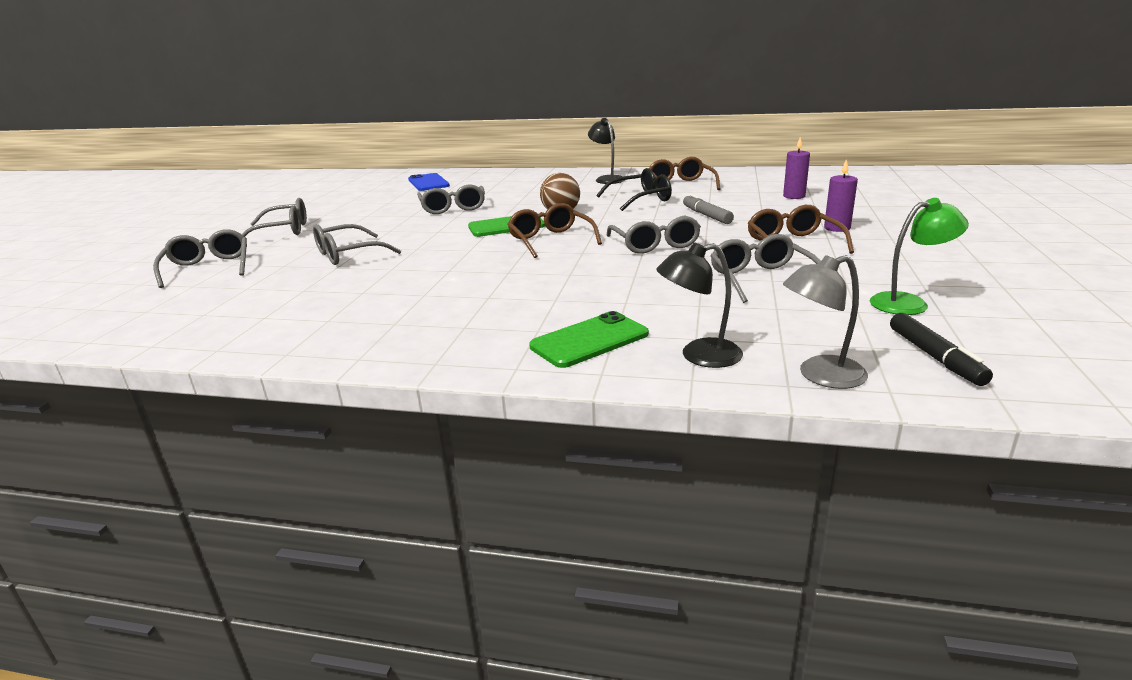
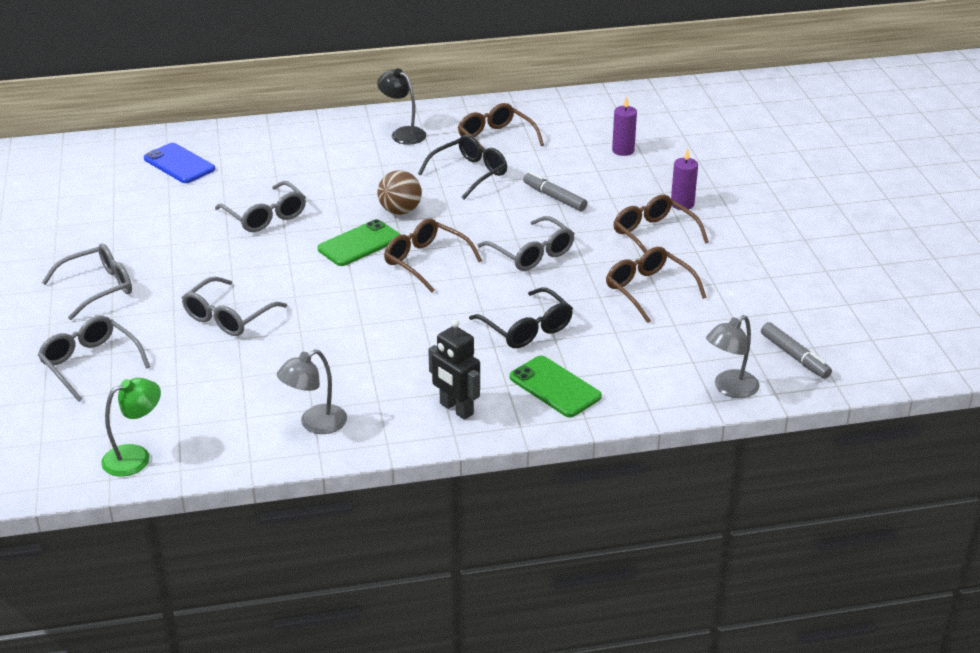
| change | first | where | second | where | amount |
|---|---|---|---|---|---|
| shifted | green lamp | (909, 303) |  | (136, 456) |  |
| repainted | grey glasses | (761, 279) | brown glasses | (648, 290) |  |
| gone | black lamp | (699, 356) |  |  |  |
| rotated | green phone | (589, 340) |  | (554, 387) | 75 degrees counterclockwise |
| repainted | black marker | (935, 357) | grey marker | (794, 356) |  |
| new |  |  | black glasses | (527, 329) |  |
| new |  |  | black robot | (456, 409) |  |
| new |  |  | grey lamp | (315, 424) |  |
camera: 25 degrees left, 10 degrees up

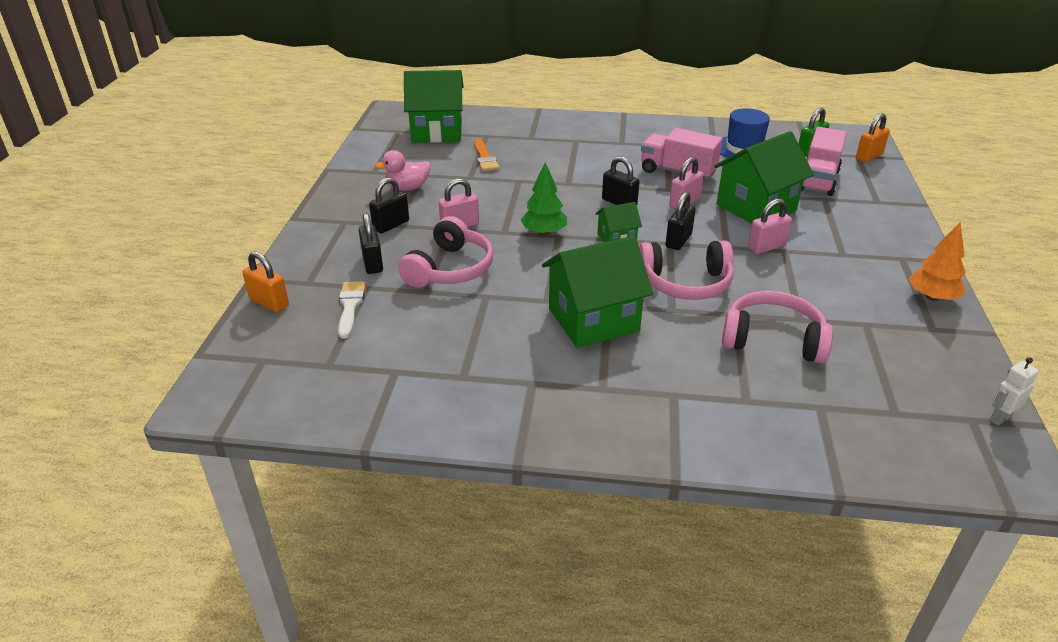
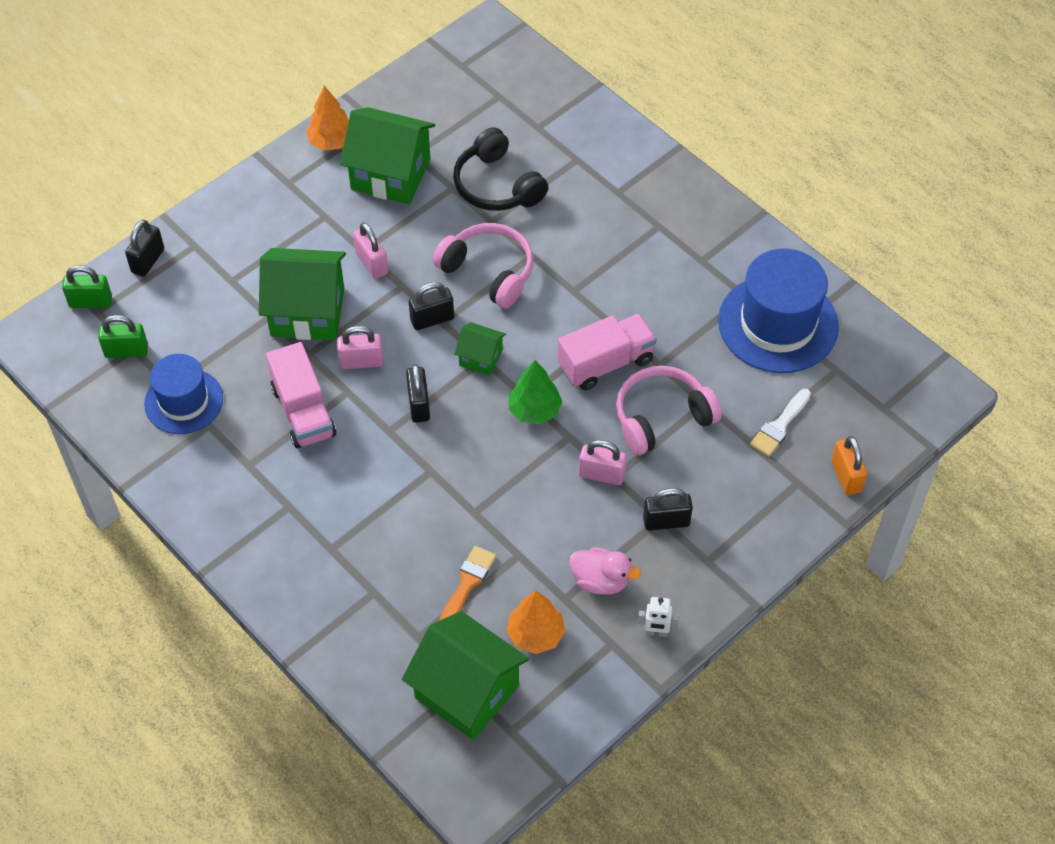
| change | first | where | second | where | amount |
|---|---|---|---|---|---|
| repainted | orange padlock | (869, 157) | green padlock | (91, 302) |  |
| shifted | pink truck | (818, 180) |  | (605, 363) |  |
| rotated | pink padlock | (766, 247) |  | (372, 263) | 45 degrees clockwise |
| shifted | black padlock | (372, 263) |  | (148, 261) |  |
| shifted | green house | (593, 320) |  | (390, 174) |  |
| repainted | pink headphones | (773, 339) | black headphones | (497, 185) |  |
| shifted | white robot | (1000, 418) |  | (656, 632) |  |
| new |  |  | blue hat | (778, 324) |  |
| new |  |  | orange tree | (535, 634) |  |
camera: 140 degrees left, 20 degrees up

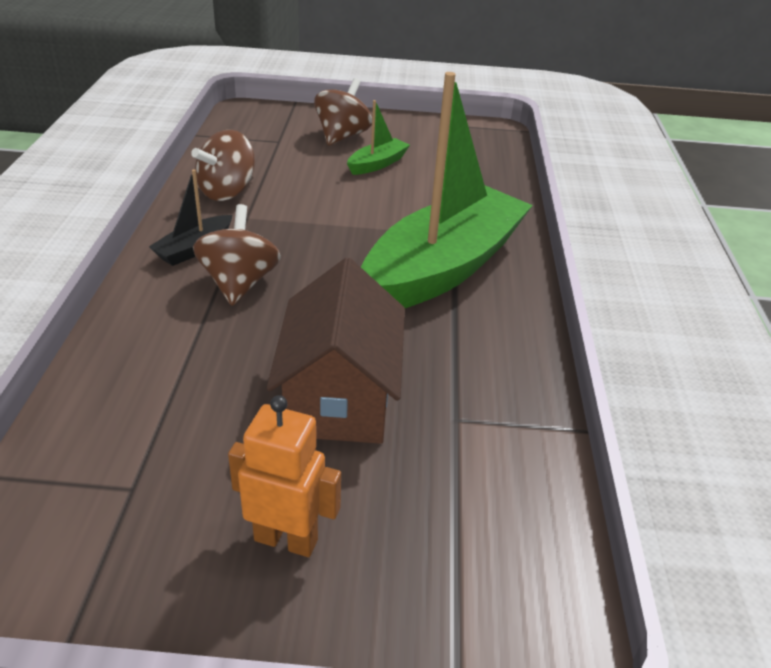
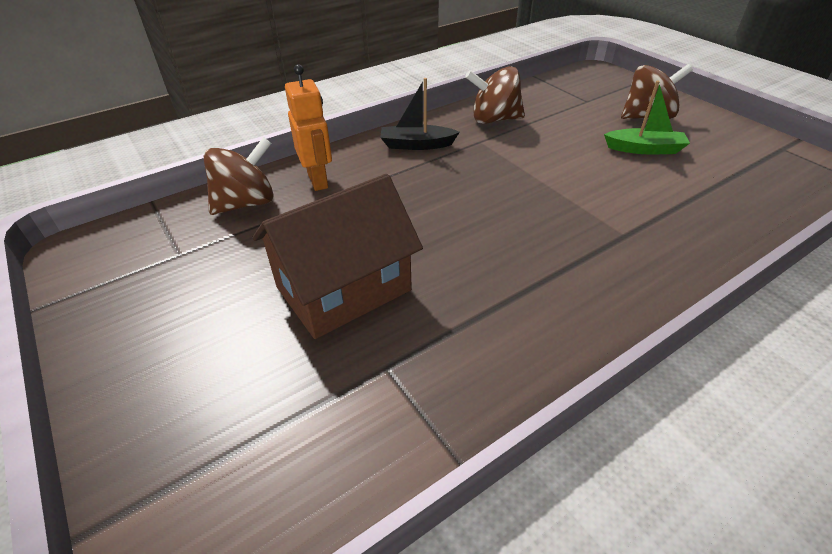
| change | first | where | second | where | amount |
|---|---|---|---|---|---|
| gone | green boat | (443, 268) |  |  |  |
| shifted | brown spinning top | (239, 283) |  | (246, 203) |  |
| shifted | orange robot | (286, 539) |  | (318, 180) |  |
camera: 55 degrees right, 5 degrees up

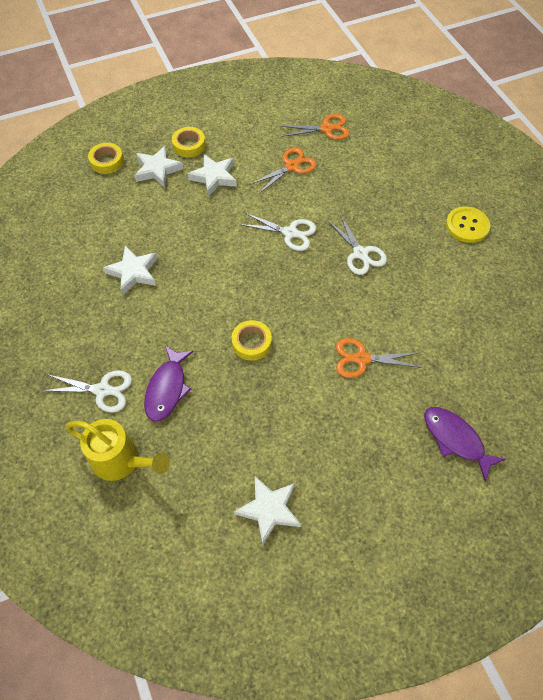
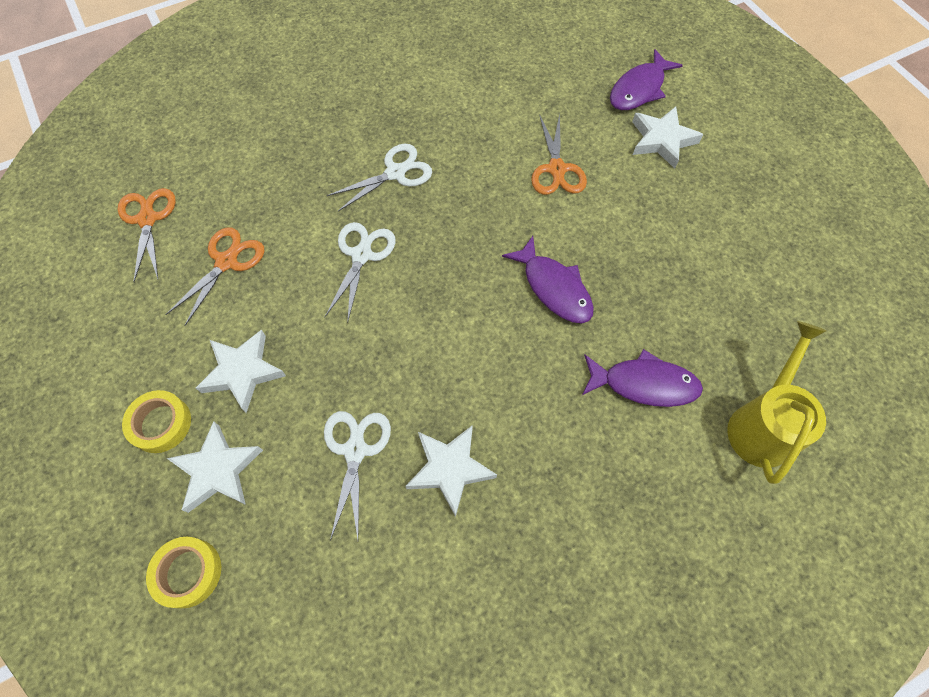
| change | first | where | second | where | amount |
|---|---|---|---|---|---|
| rotated | orange scissors | (291, 166) |  | (227, 262) | 75 degrees clockwise |
| gone | yellow button | (467, 226) |  |  |  |
| swapped | yellow tape | (251, 343) | purple fish | (554, 288) |  |
| shifted | white scissors | (103, 390) |  | (355, 450) |  |
| shifted | white star | (269, 509) |  | (662, 140) |  |
camera: 95 degrees left, 5 degrees up

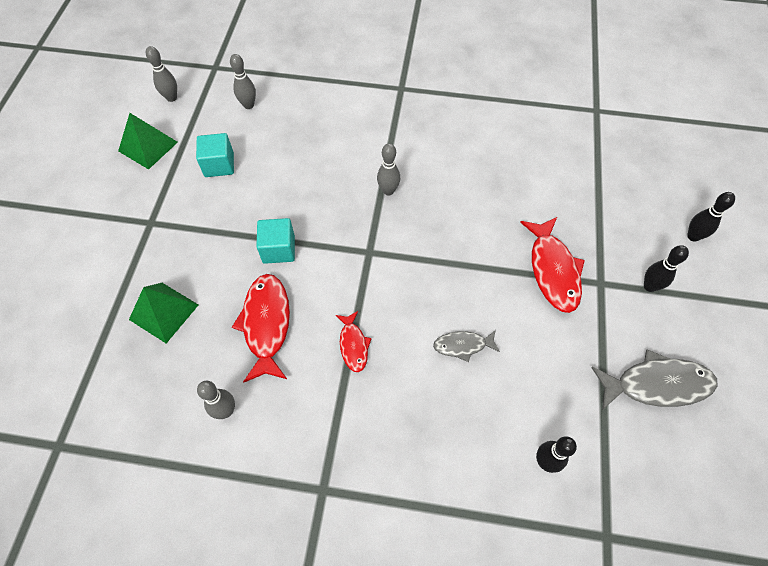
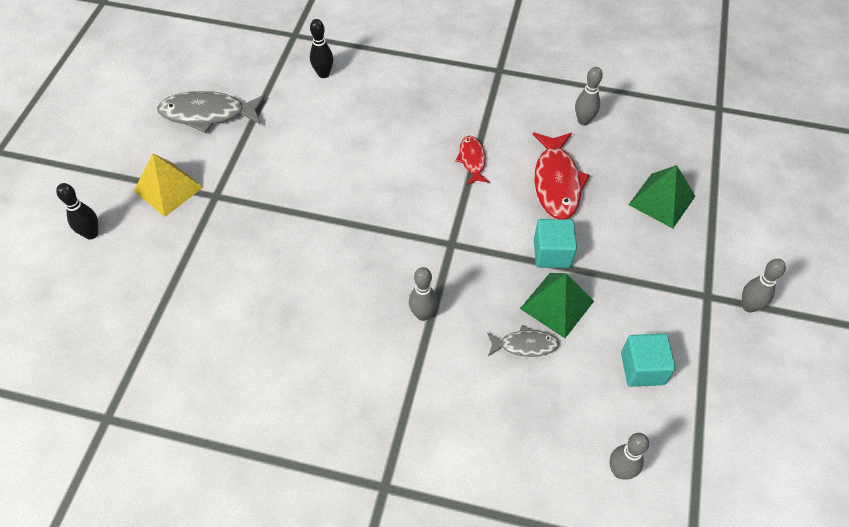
| change | first | where | second | where | amount |
|---|---|---|---|---|---|
| shifted | grey bowling pin | (171, 98) |  | (748, 306) |  |
| shifted | green pyramid | (148, 146) |  | (557, 304) |  |
| gone | red fish | (553, 270) |  |  |  |
| swapped | black bowling pin | (649, 286) | yellow pyramid | (168, 189) |  |
| shifted | grey fish | (463, 345) |  | (525, 345) |  |
camera: 175 degrees left, 5 degrees down

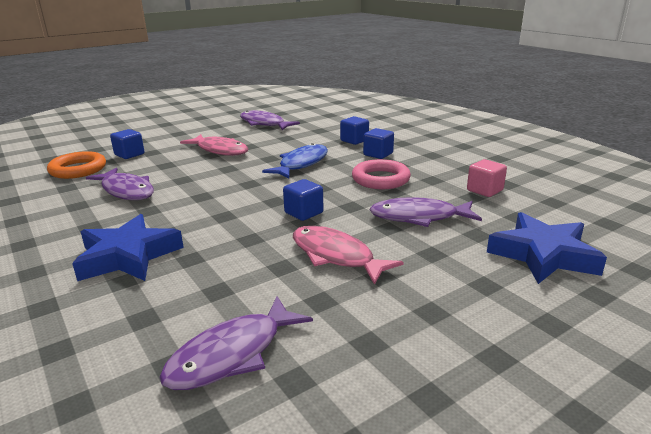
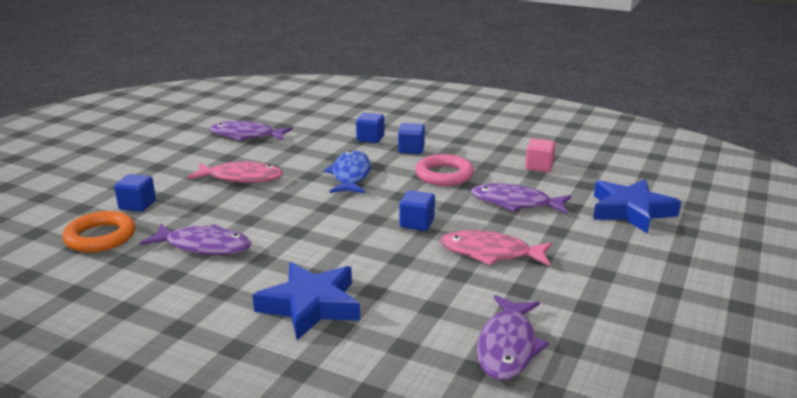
| change | first | where | second | where | amount |
|---|---|---|---|---|---|
| rotated | purple fish | (419, 217) |  | (515, 203) | 45 degrees clockwise |
camera: 30 degrees left, 0 degrees up

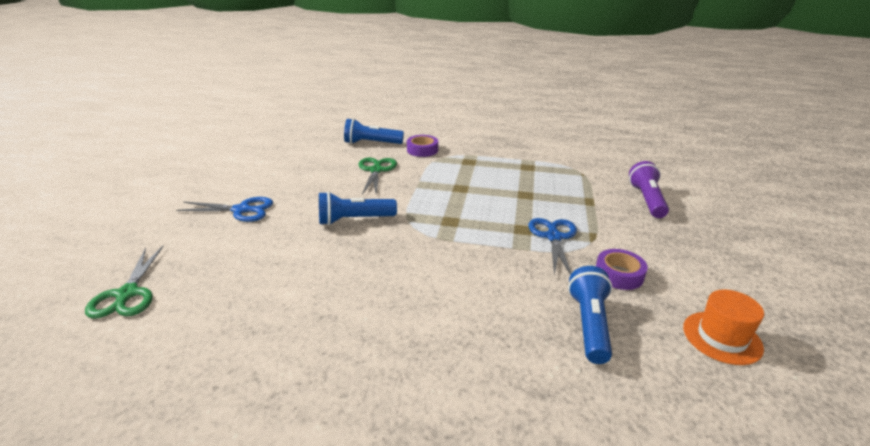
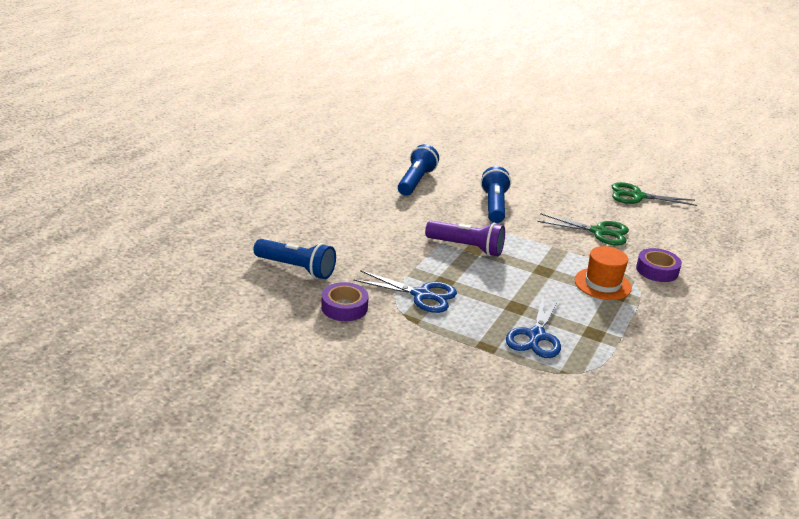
| change | first | where | second | where | amount |
|---|---|---|---|---|---|
| shifted | blue flashlight | (371, 143) |  | (416, 181) |  |
| shifted | purple flashlight | (646, 200) |  | (467, 247) |  |
| shifted | blue scissors | (242, 210) |  | (536, 336) |  |
| shifted | green scissors | (127, 294) |  | (637, 196) |  |
| shifted | orange hat | (722, 337) |  | (602, 284) |  |
camera: 105 degrees right, 0 degrees up

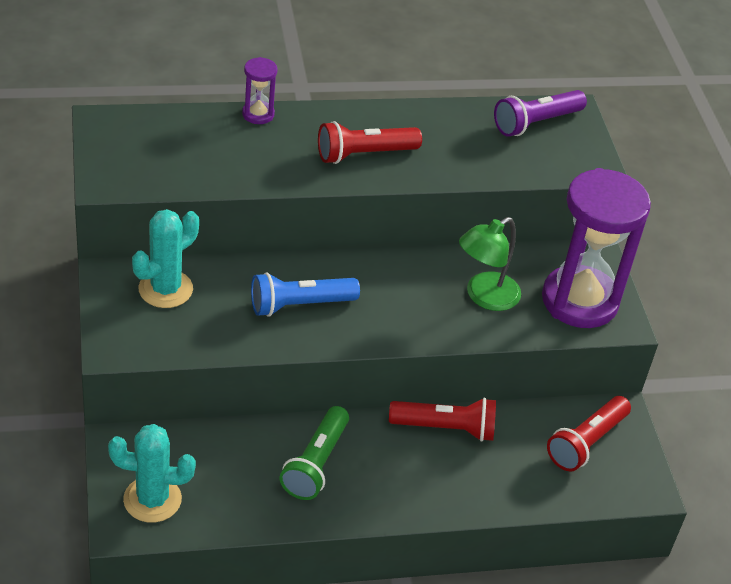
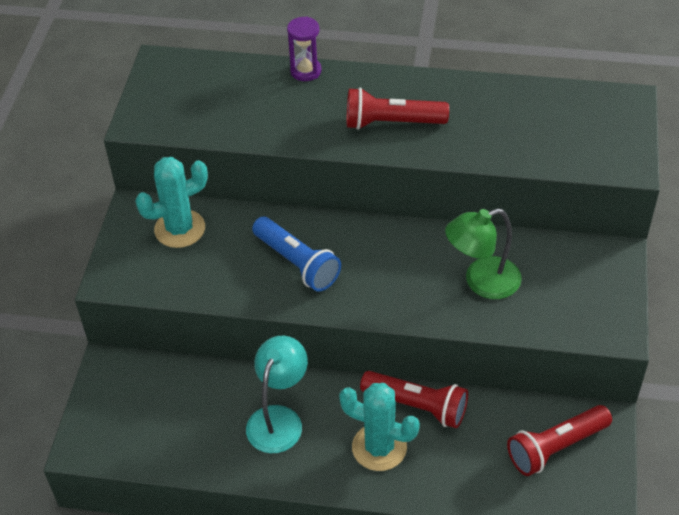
| change | first | where | second | where | amount |
|---|---|---|---|---|---|
| gone | purple flashlight | (536, 123) |  |  |  |
| gone | purple hourglass | (579, 301) |  |  |  |
| rotated | blue flashlight | (300, 305) |  | (297, 263) | 135 degrees counterclockwise |
| swapped | green flashlight | (316, 463) | turquoise lamp | (279, 419) |  |
| shifted | turquoise cactus | (152, 499) |  | (379, 447) |  |
camera: 25 degrees right, 5 degrees up

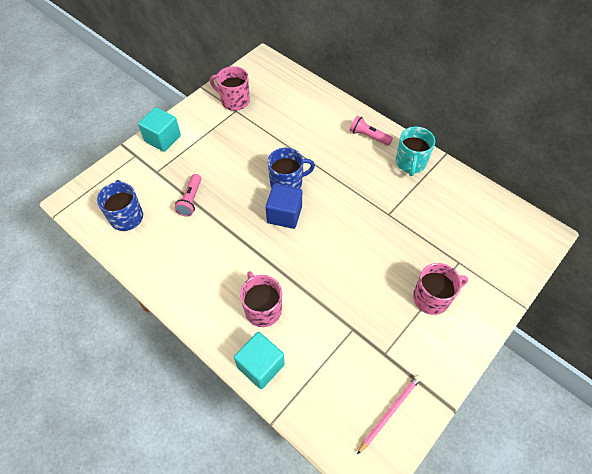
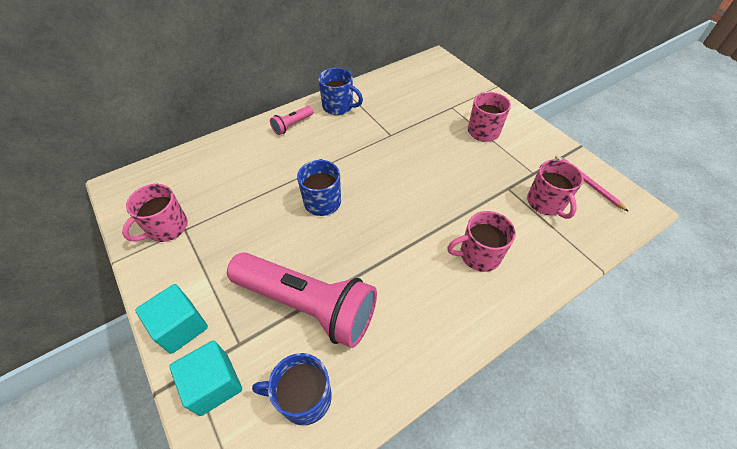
| change | first | where | second | where | amount |
|---|---|---|---|---|---|
| repainted | turquoise mug | (410, 163) | blue mug | (338, 106) |  |
| scaled | pink flashlight | (191, 200) |  | (308, 304) | x2.34 |
| gone | blue cube | (284, 214) |  |  |  |
| shifted | turquoise cube | (260, 366) |  | (214, 384) |  |
| new |  |  | pink mug | (546, 203) |  |
camera: 75 degrees left, 5 degrees down

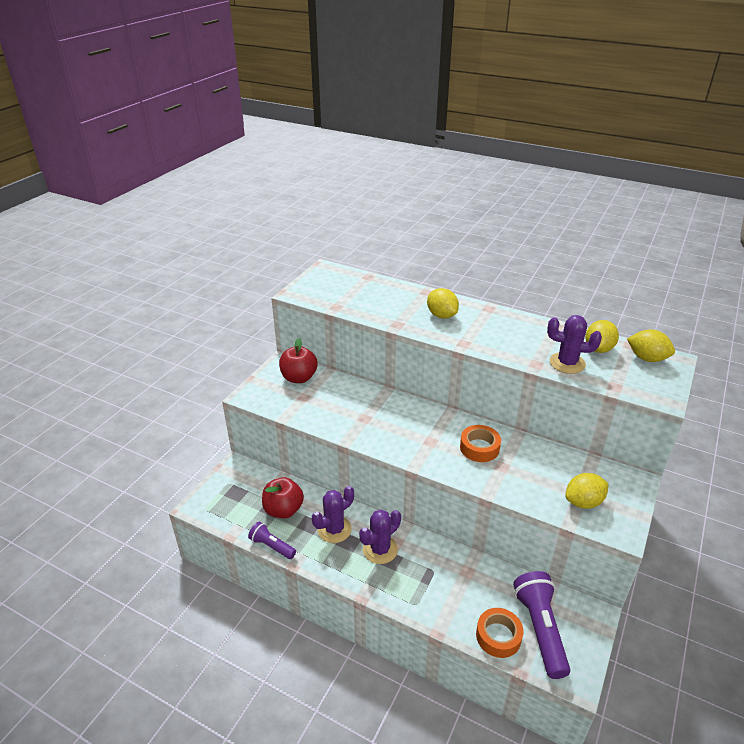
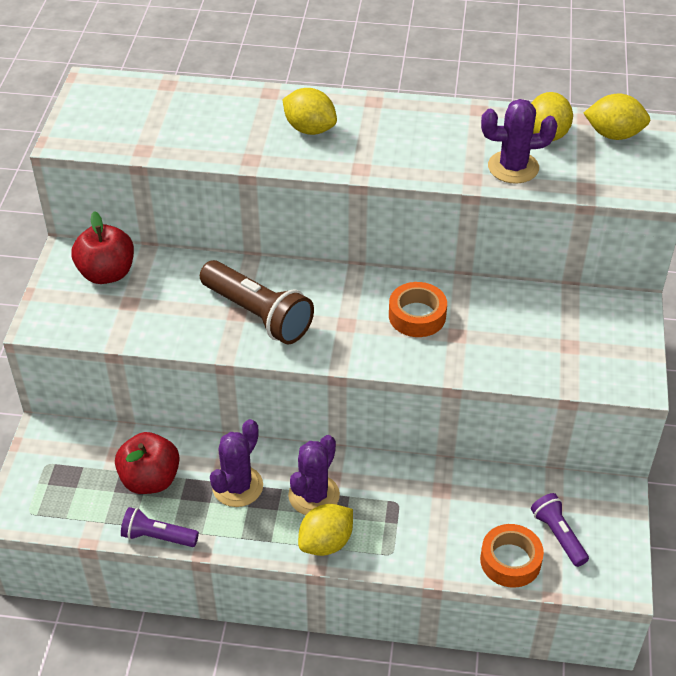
| change | first | where | second | where | amount |
|---|---|---|---|---|---|
| shifted | yellow lemon | (583, 502) |  | (326, 542) |  |
| scaled | purple flashlight | (540, 629) |  | (558, 535) | x0.57 |
| new |  |  | brown flashlight | (258, 314) |  |
camera: 20 degrees left, 10 degrees up

